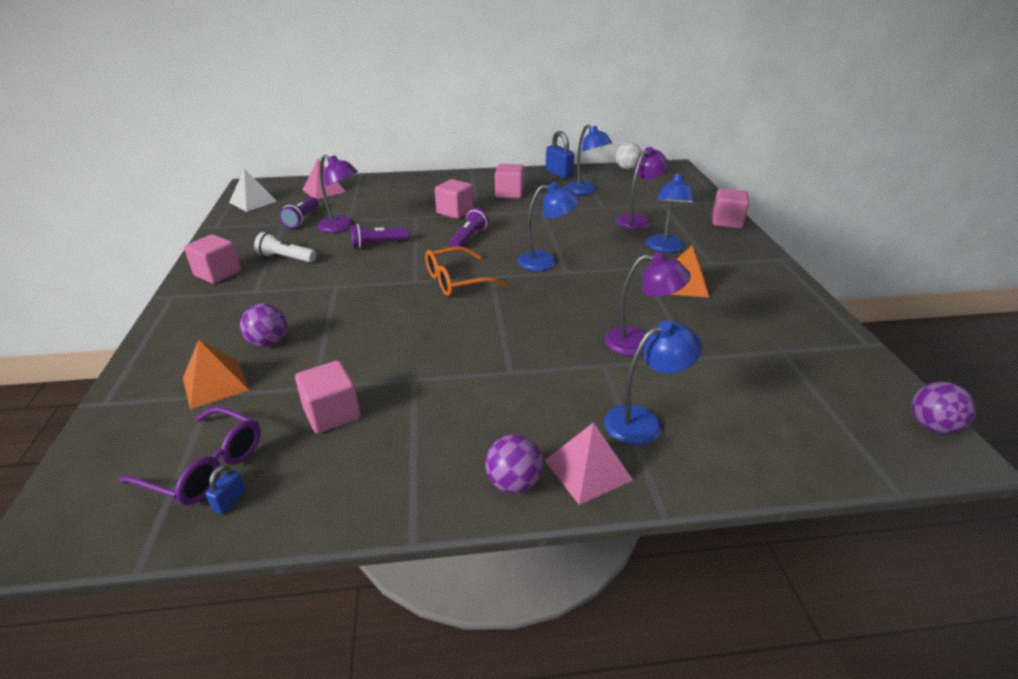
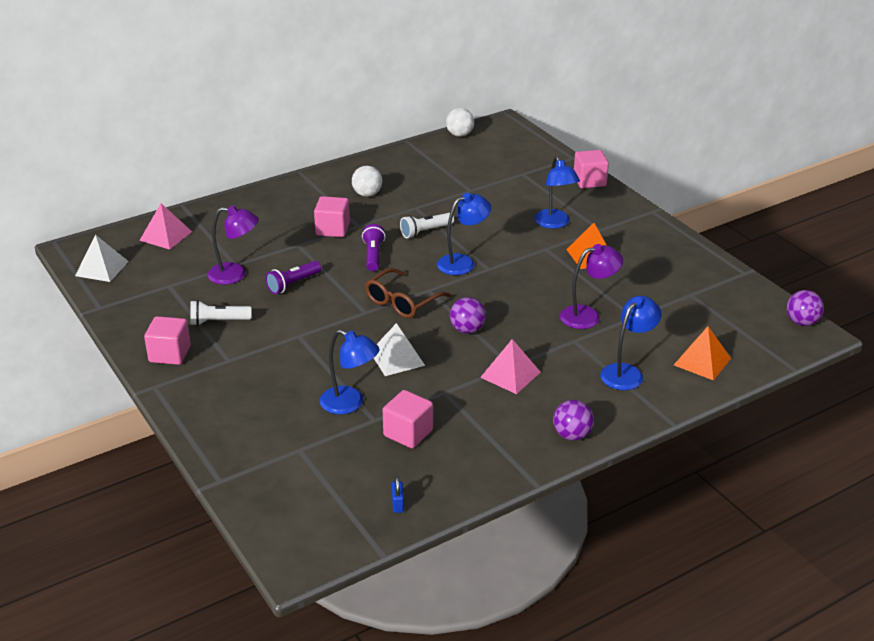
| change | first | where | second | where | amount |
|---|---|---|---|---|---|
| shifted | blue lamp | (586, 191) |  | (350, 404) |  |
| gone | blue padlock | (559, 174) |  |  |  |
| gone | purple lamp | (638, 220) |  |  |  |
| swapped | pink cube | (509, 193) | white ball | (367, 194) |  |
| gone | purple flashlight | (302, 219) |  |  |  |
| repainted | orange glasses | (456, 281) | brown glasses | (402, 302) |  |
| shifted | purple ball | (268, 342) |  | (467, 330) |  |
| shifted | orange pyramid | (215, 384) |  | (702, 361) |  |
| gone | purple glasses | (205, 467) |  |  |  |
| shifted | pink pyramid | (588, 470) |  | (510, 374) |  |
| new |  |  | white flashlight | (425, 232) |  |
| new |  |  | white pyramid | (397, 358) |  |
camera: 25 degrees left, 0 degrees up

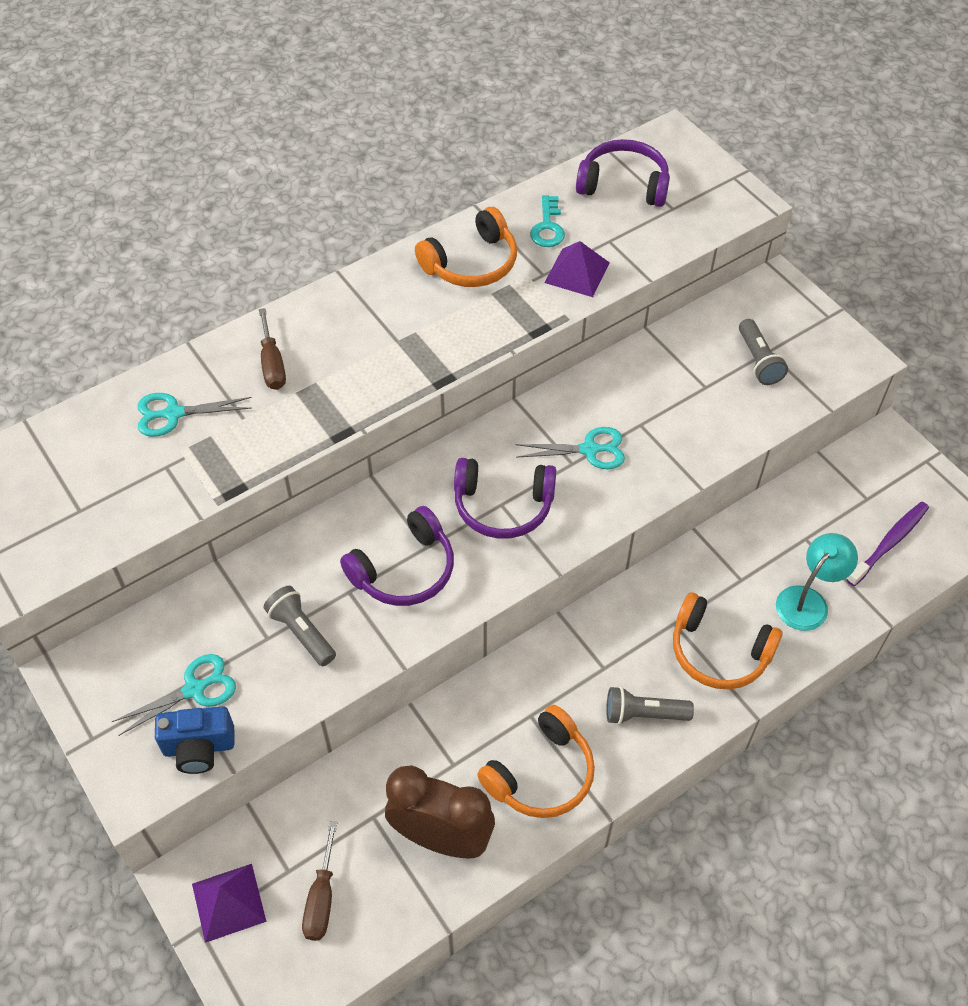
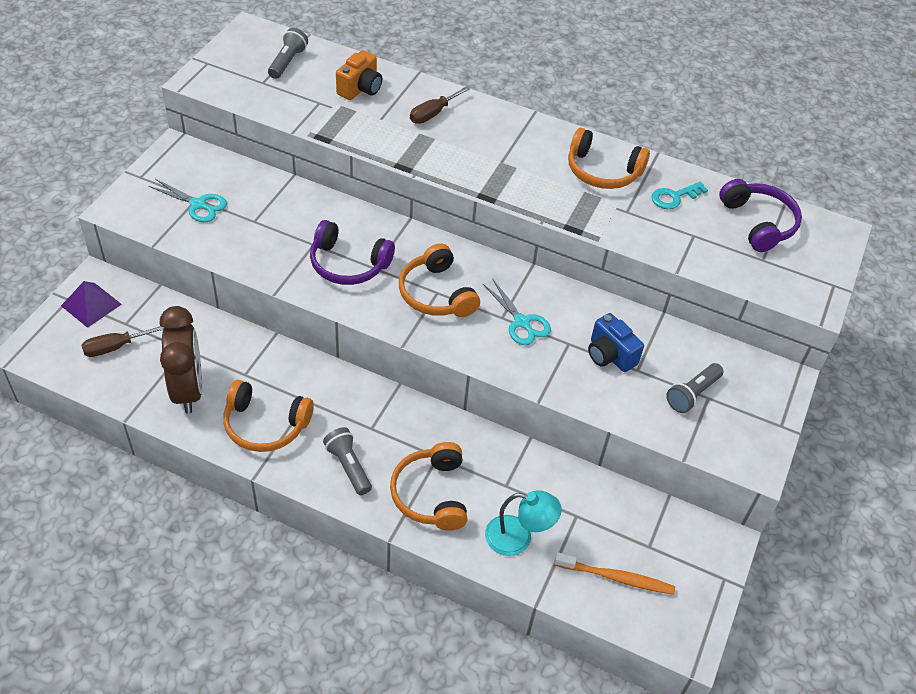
| change | first | where | second | where | amount |
|---|---|---|---|---|---|
| gone | purple pyramid | (577, 272) |  |  |  |
| swapped | turquoise scissors | (173, 414) | orange camera | (360, 89) |  |
| repainted | purple headphones | (503, 506) | orange headphones | (436, 294) |  |
| repainted | purple toothbrush | (889, 543) | orange toothbrush | (616, 578) |  |
| shifted | grey flashlight | (301, 632) |  | (287, 62) |  |
| shifted | blue camera | (199, 748) |  | (610, 355) |  |
camera: 55 degrees right, 5 degrees down

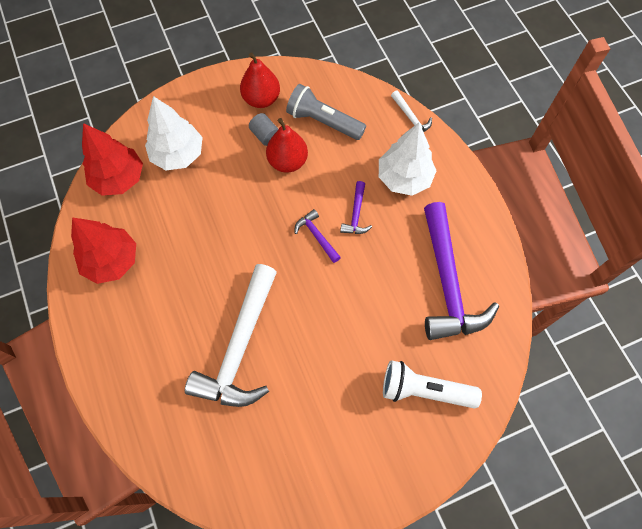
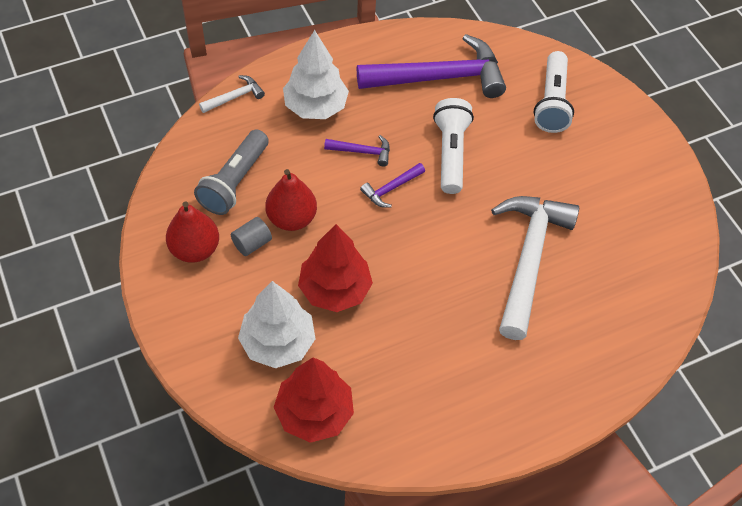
| change | first | where | second | where | amount |
|---|---|---|---|---|---|
| shifted | red tree | (111, 261) |  | (335, 289) |  |
| rotated | white hammer | (240, 347) |  | (528, 259) | 90 degrees counterclockwise |
| new |  |  | white flashlight | (450, 153) |  |
camera: 95 degrees left, 10 degrees down

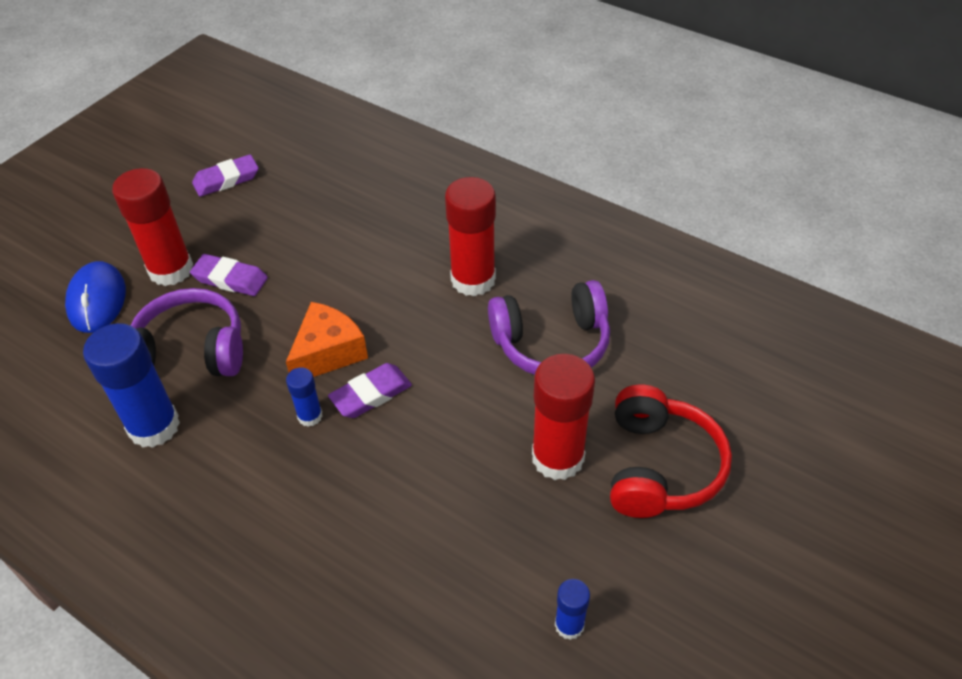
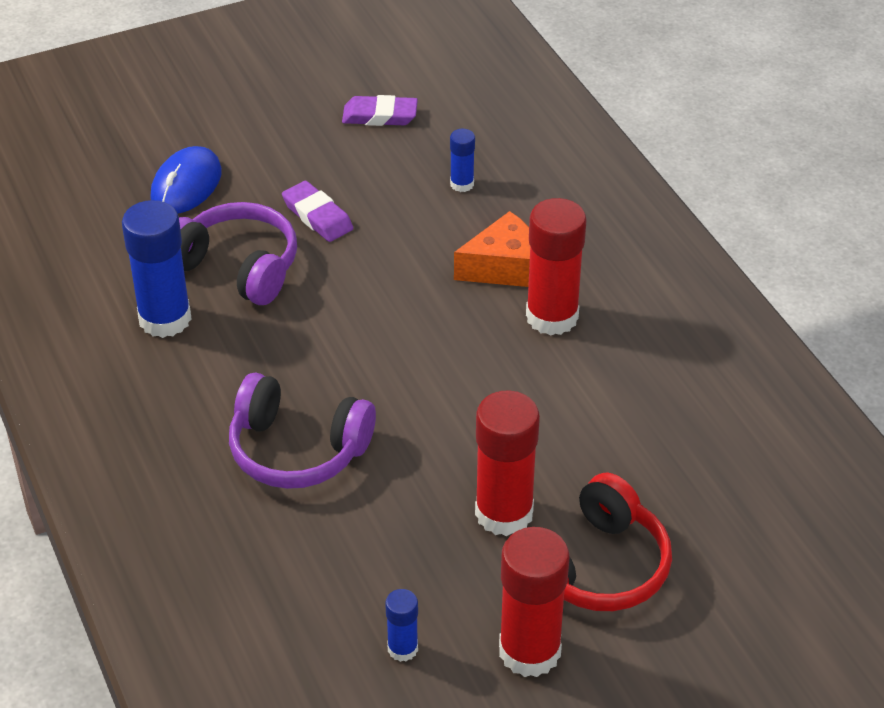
| change | first | where | second | where | amount |
|---|---|---|---|---|---|
| shifted | red glue stick | (171, 270) |  | (529, 651) |  |
| shifted | purple headphones | (551, 343) |  | (297, 450) |  |
| shifted | orange cheese | (328, 353) |  | (503, 267) |  |
| gone | purple eraser | (371, 394) |  |  |  |
| shifted | blue glue stick | (310, 416) |  | (462, 184) |  |
camera: 30 degrees right, 5 degrees down

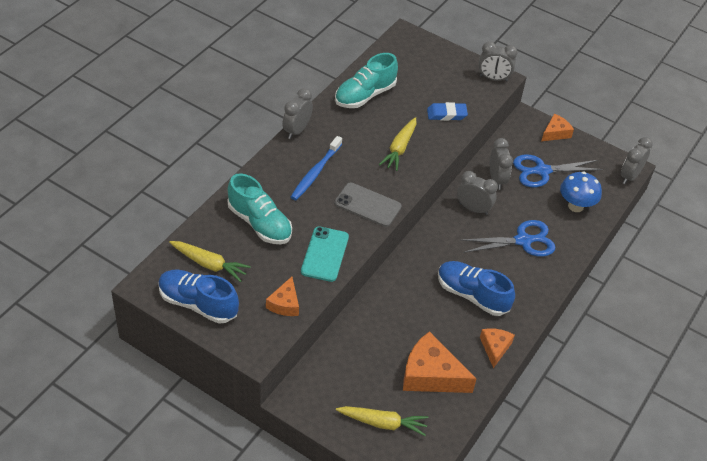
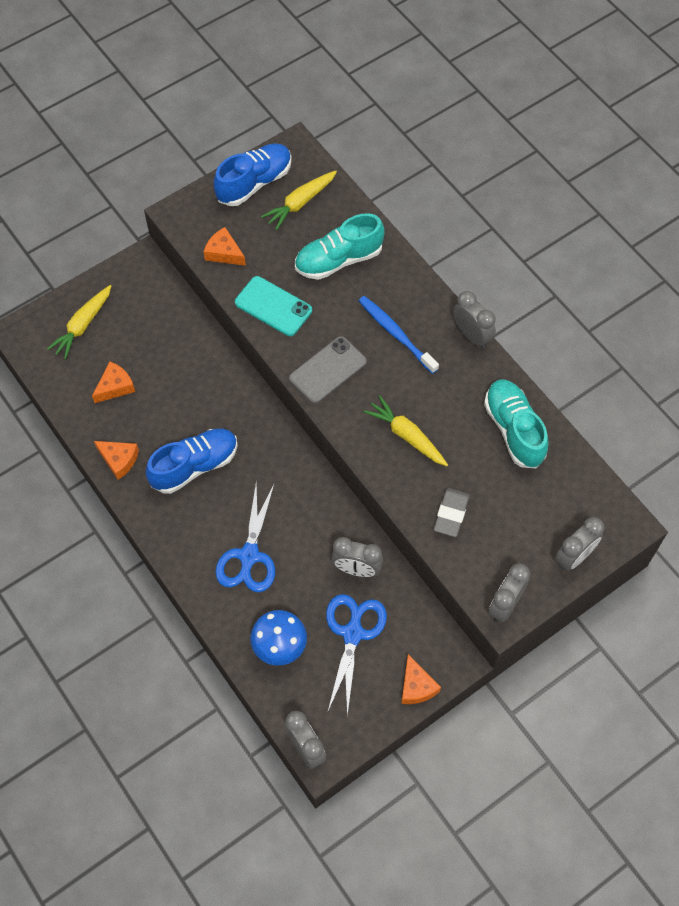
| change | first | where | second | where | amount |
|---|---|---|---|---|---|
| repainted | blue eraser | (446, 114) | grey eraser | (451, 514) |  |
| shifted | grey clock | (473, 209) |  | (574, 557) |  |
| scaled | orange cheese | (431, 375) |  | (115, 386) | x0.56 |
camera: 115 degrees right, 15 degrees up

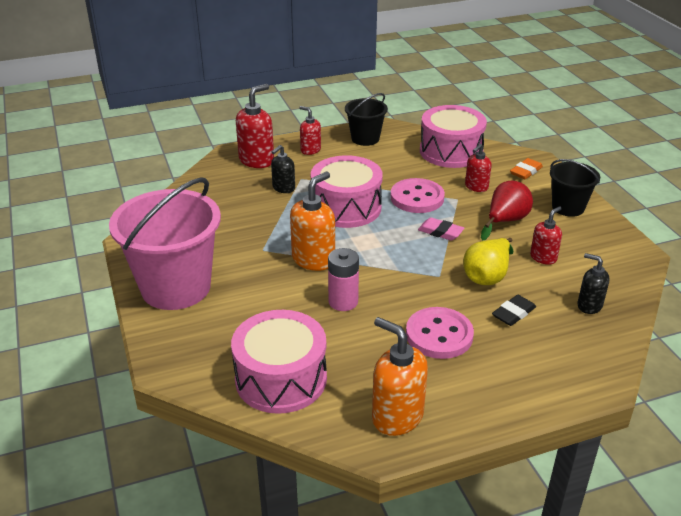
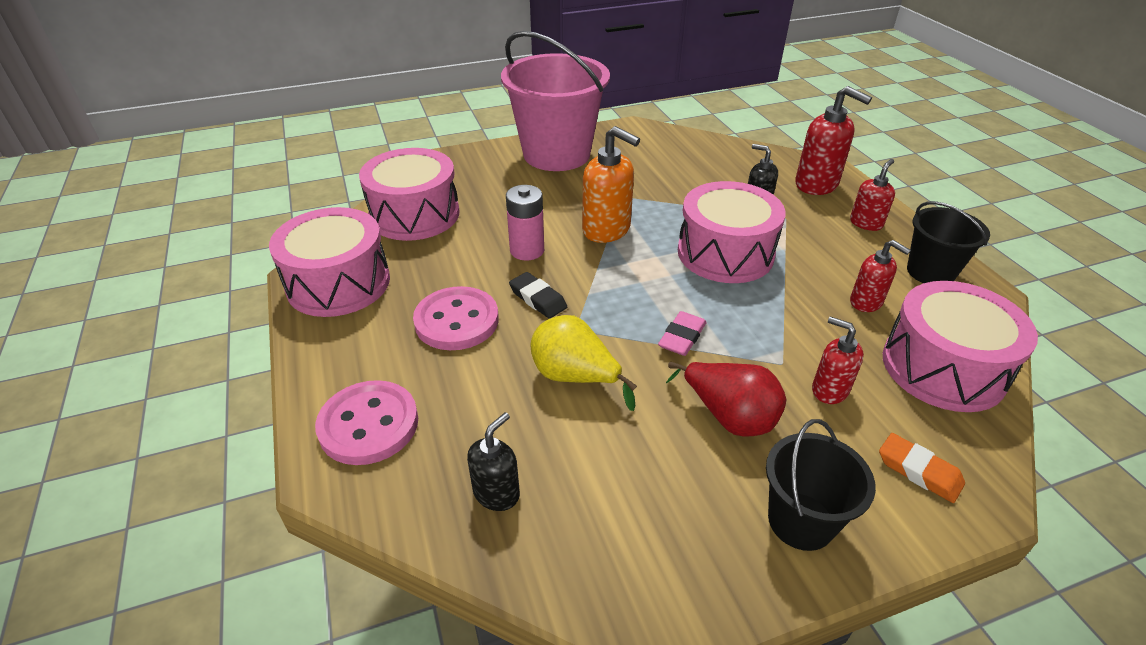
| change | first | where | second | where | amount |
|---|---|---|---|---|---|
| shifted | pink button | (417, 198) |  | (369, 424) |  |
| shifted | red soap dispenser | (543, 257) |  | (866, 302) |  |
| shifted | black eraser | (513, 313) |  | (538, 299) |  |
| swapped | orange soap dispenser | (397, 416) | pink drum | (338, 283) |  |
camera: 90 degrees right, 5 degrees up

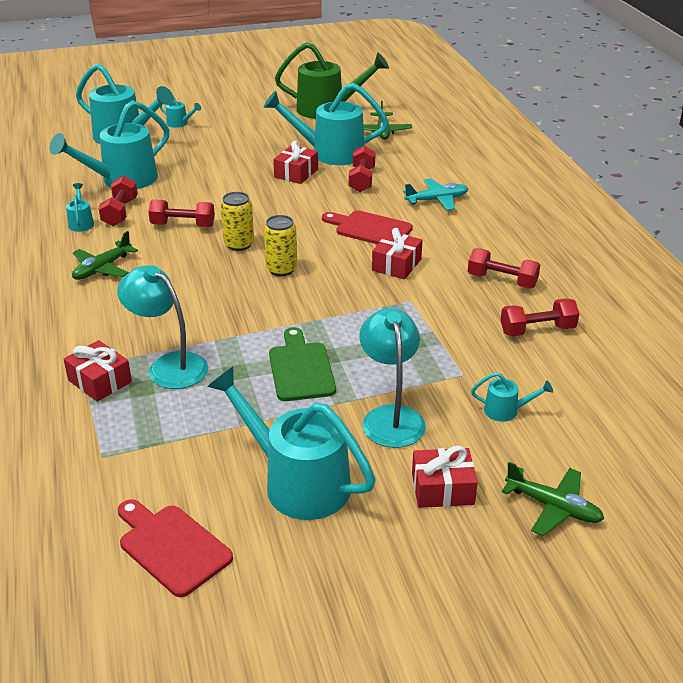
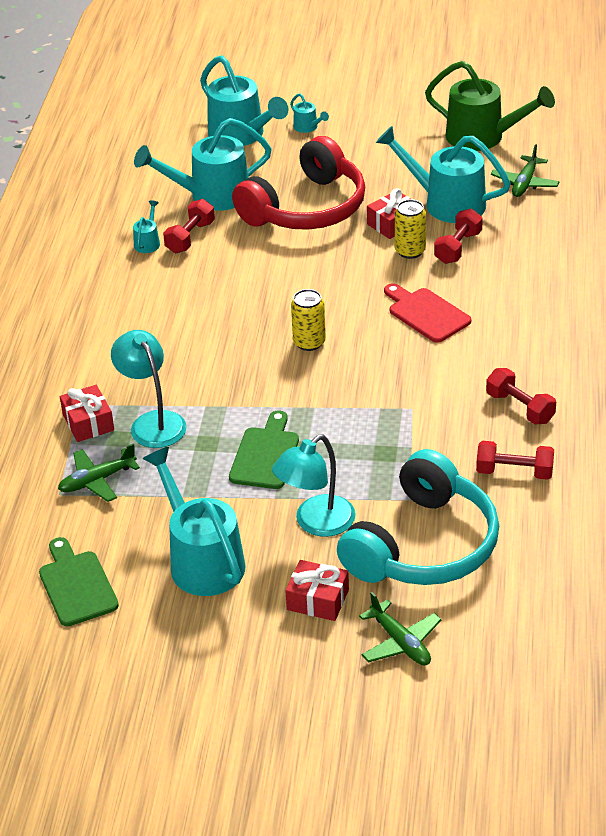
| change | first | where | second | where | amount |
|---|---|---|---|---|---|
| gone | turquoise plane | (437, 200) |  |  |  |
| shifted | yellow can | (239, 244) |  | (410, 251) |  |
| gone | red dumbbell | (183, 225) |  |  |  |
| gone | red gift | (396, 265) |  |  |  |
| shifted | green plane | (102, 268) |  | (97, 480) |  |
| rotated | turquoise lamp | (391, 417) |  | (316, 523) | 150 degrees counterclockwise |
| swapped | turquoise watering can | (506, 411) | turquoise headphones | (424, 545) |  |
| repainted | red cutting board | (171, 547) | green cutting board | (76, 585) |  |
| new |  |  | red headphones | (306, 208) |  |
camera: 25 degrees right, 5 degrees up

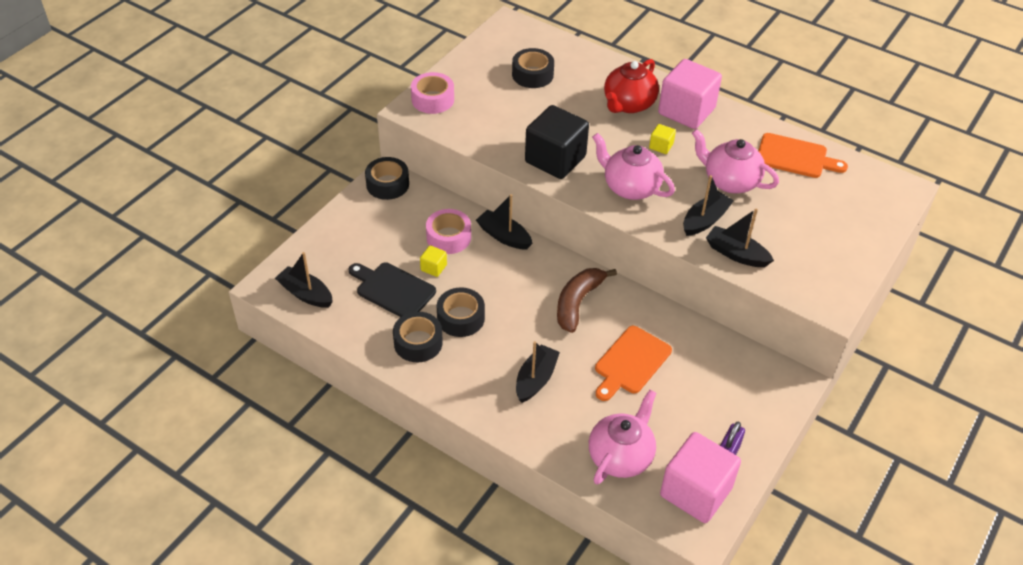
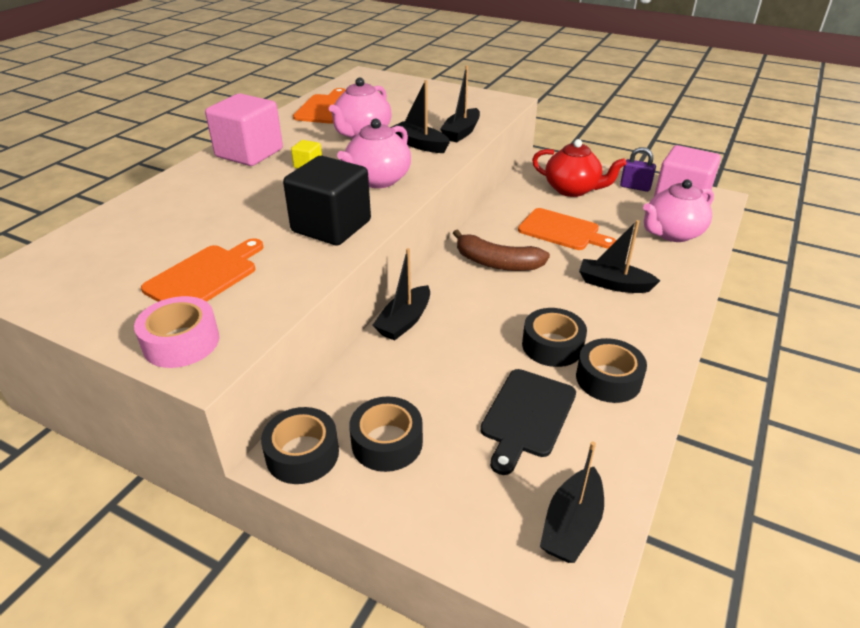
| change | first | where | second | where | amount |
|---|---|---|---|---|---|
| shifted | black tape | (532, 74) |  | (387, 442) |  |
| shifted | red teapot | (628, 104) |  | (572, 189) |  |
| gone | pink tape | (448, 237) |  |  |  |
| gone | yellow cube | (433, 268) |  |  |  |
| rotated | pink teapot | (621, 456) |  | (672, 233) | 60 degrees counterclockwise |
| new |  |  | orange cutting board | (205, 276) |  |
camera: 95 degrees left, 10 degrees down

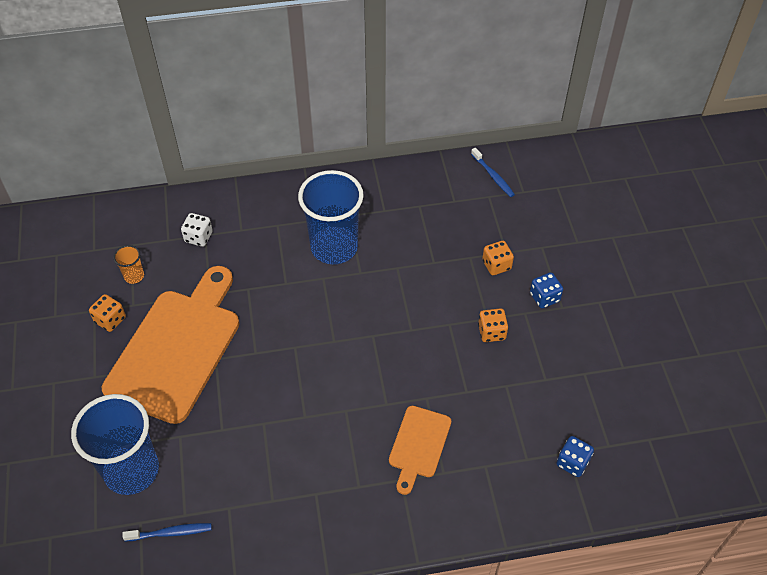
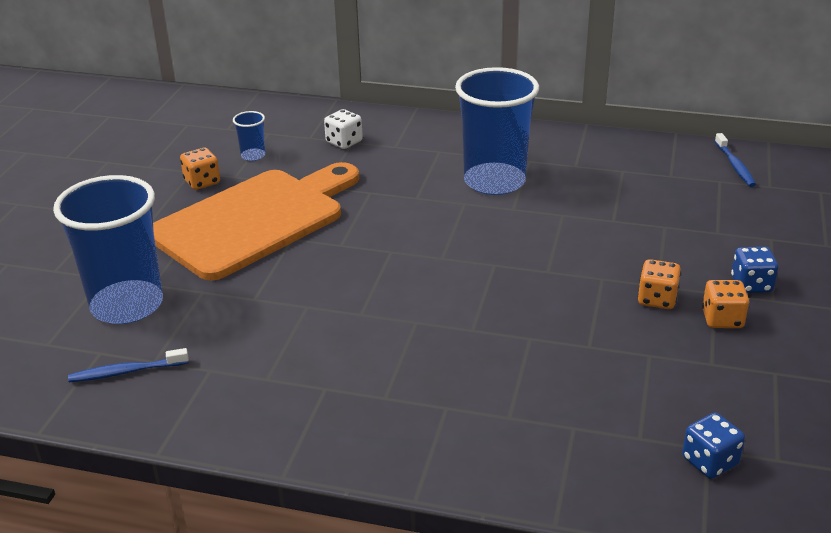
| change | first | where | second | where | amount |
|---|---|---|---|---|---|
| shifted | orange dice | (496, 265) |  | (722, 319) |  |
| repainted | orange cup | (134, 276) | blue cup | (253, 155) |  |
| gone | orange cutting board | (418, 445) |  |  |  |
| rotated | blue toothbrush | (171, 532) |  | (126, 372) | 150 degrees clockwise |
camera: 25 degrees right, 20 degrees down

